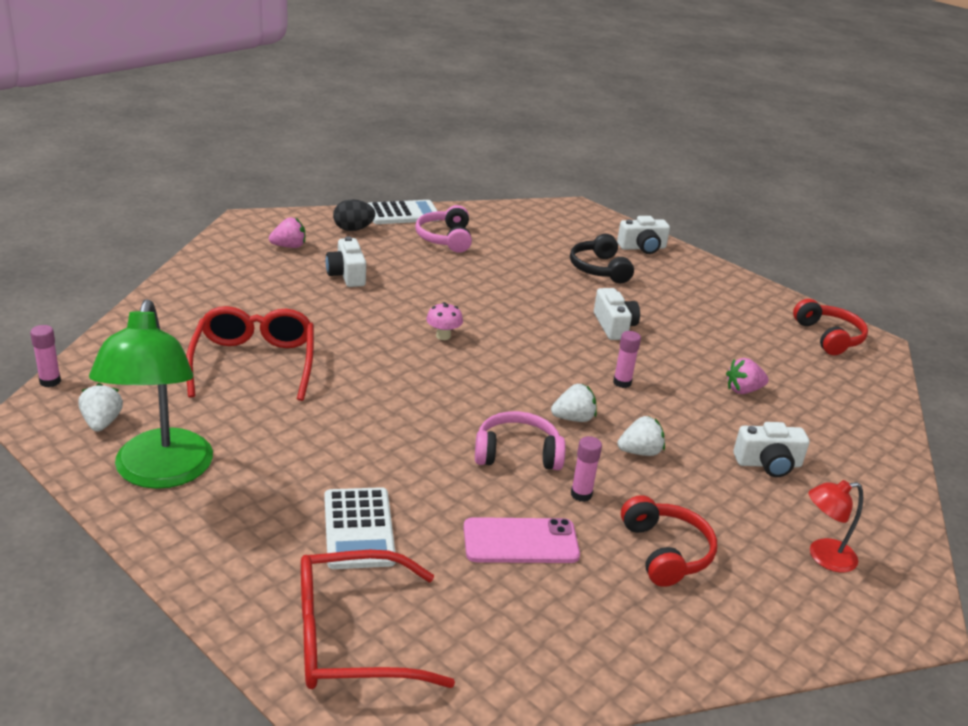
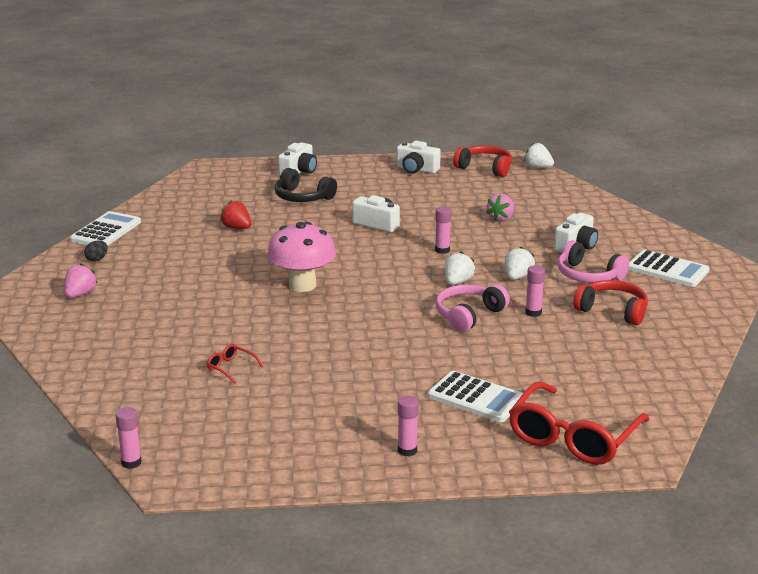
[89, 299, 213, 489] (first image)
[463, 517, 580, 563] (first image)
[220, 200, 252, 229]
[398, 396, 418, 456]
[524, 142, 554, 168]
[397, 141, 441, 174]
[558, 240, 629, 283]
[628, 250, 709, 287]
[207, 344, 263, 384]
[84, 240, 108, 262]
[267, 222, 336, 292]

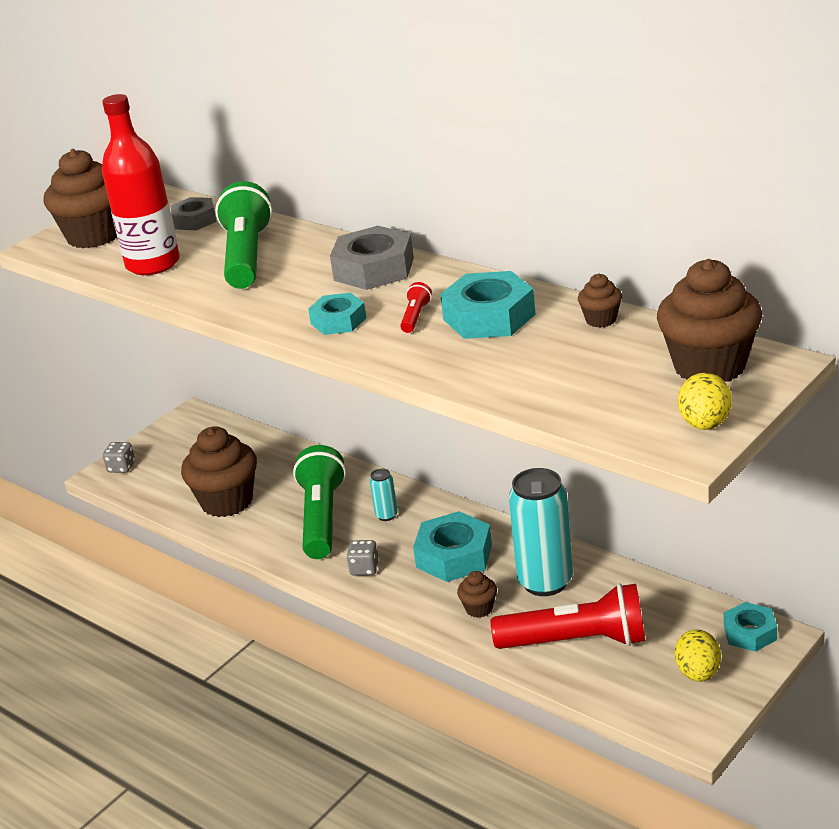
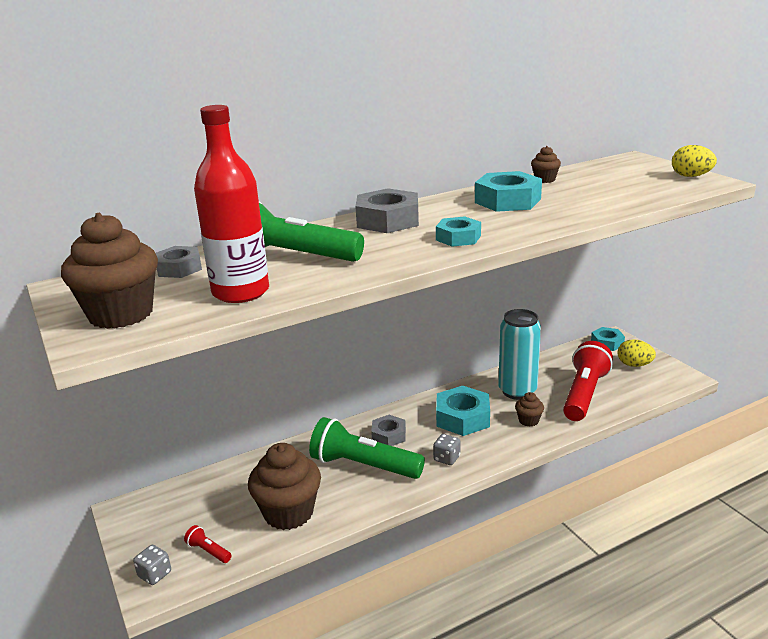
[657, 259, 762, 382] (first image)
[184, 525, 232, 563]
[371, 415, 406, 446]

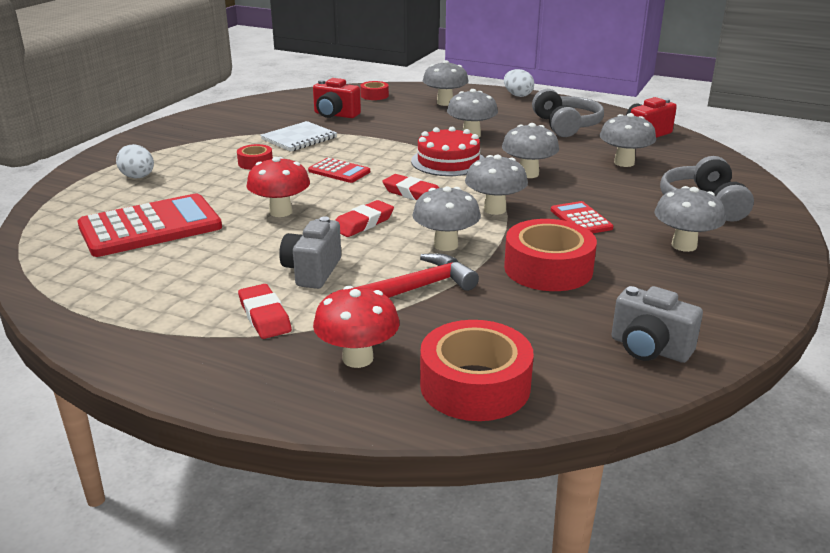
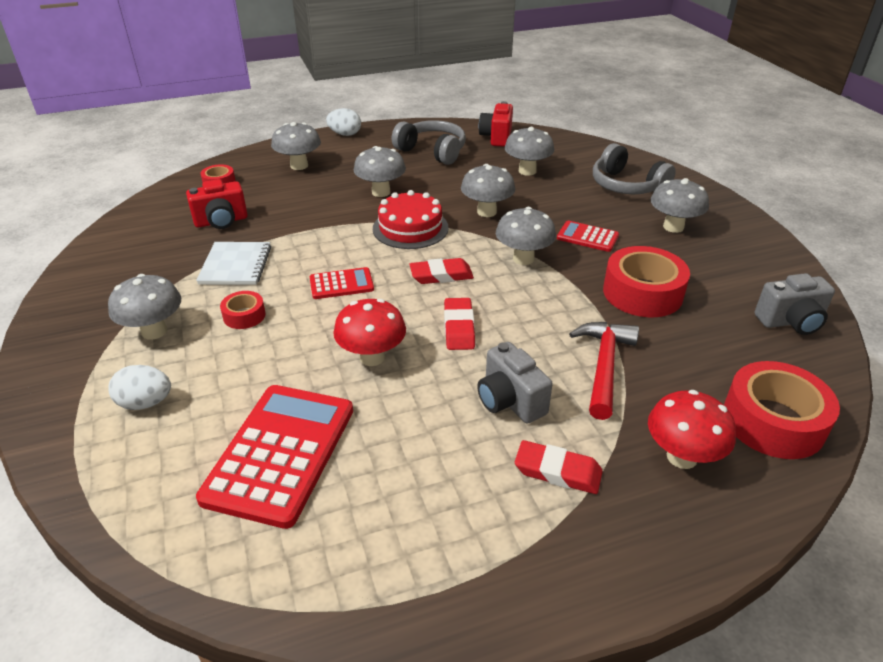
[108, 274, 181, 340]

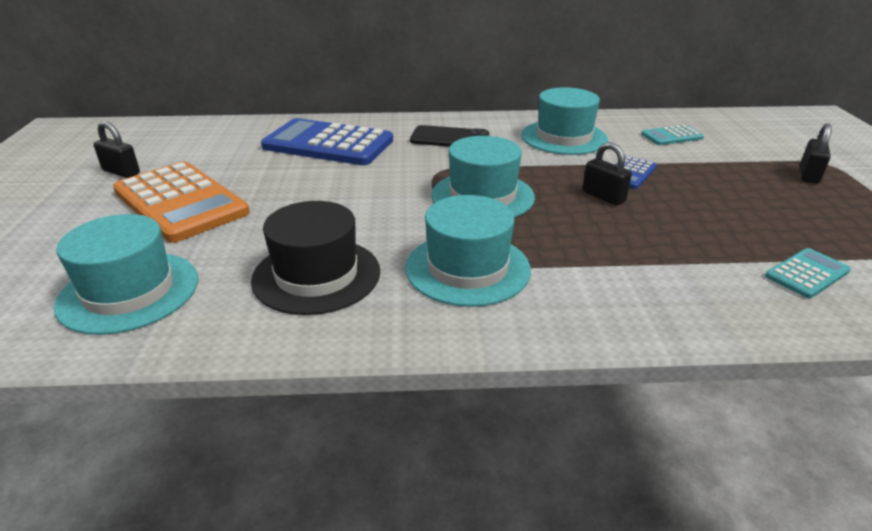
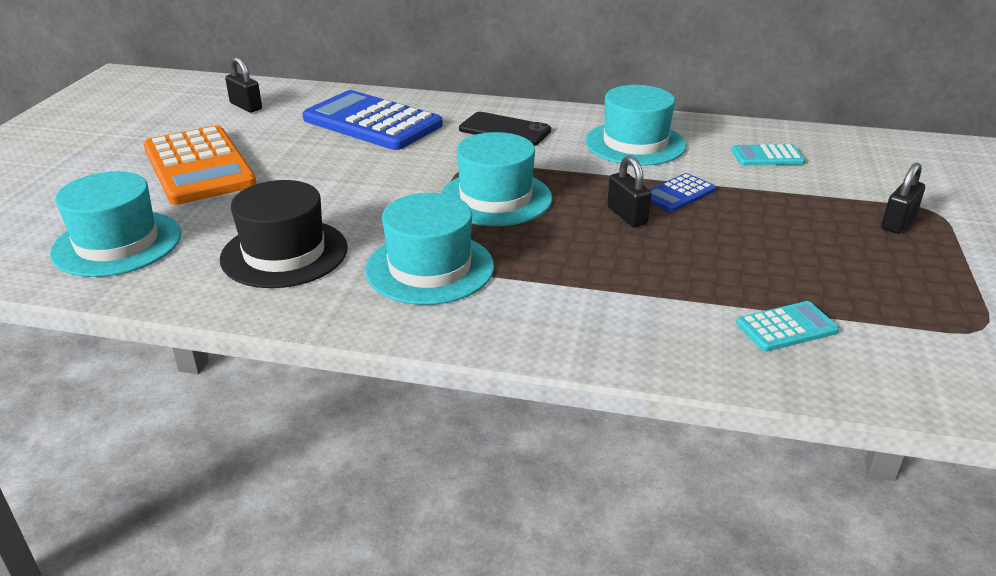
[225, 57, 262, 113]

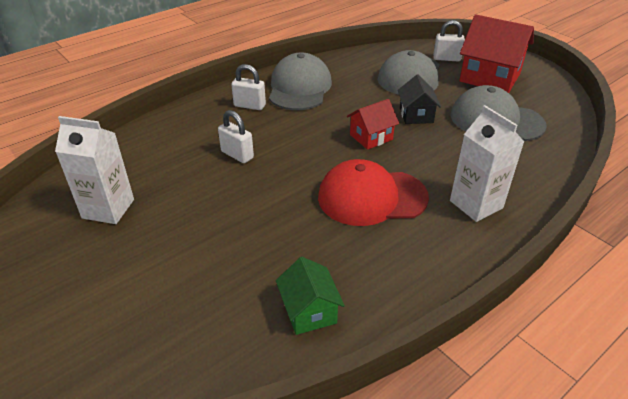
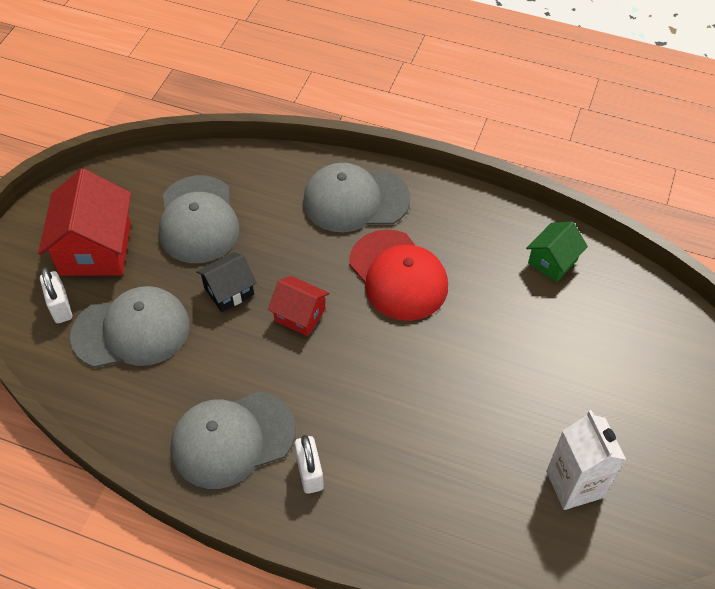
[218, 110, 254, 163] (first image)
[303, 163, 410, 232]

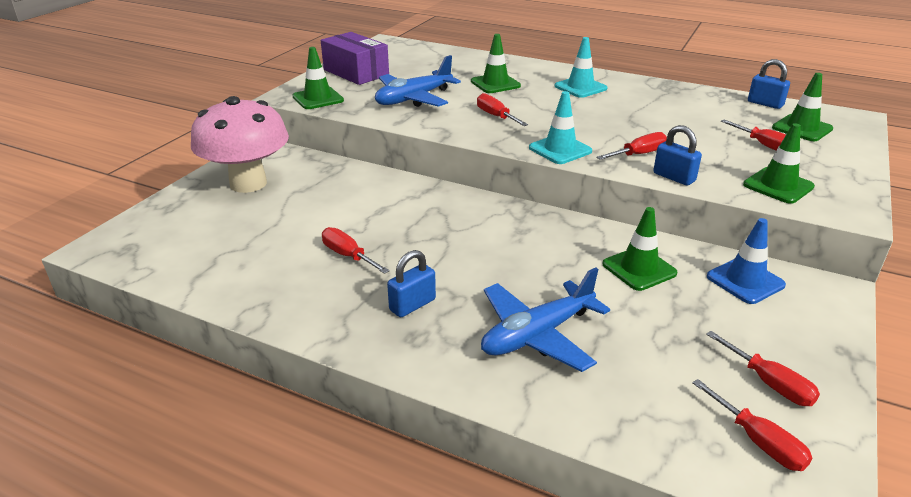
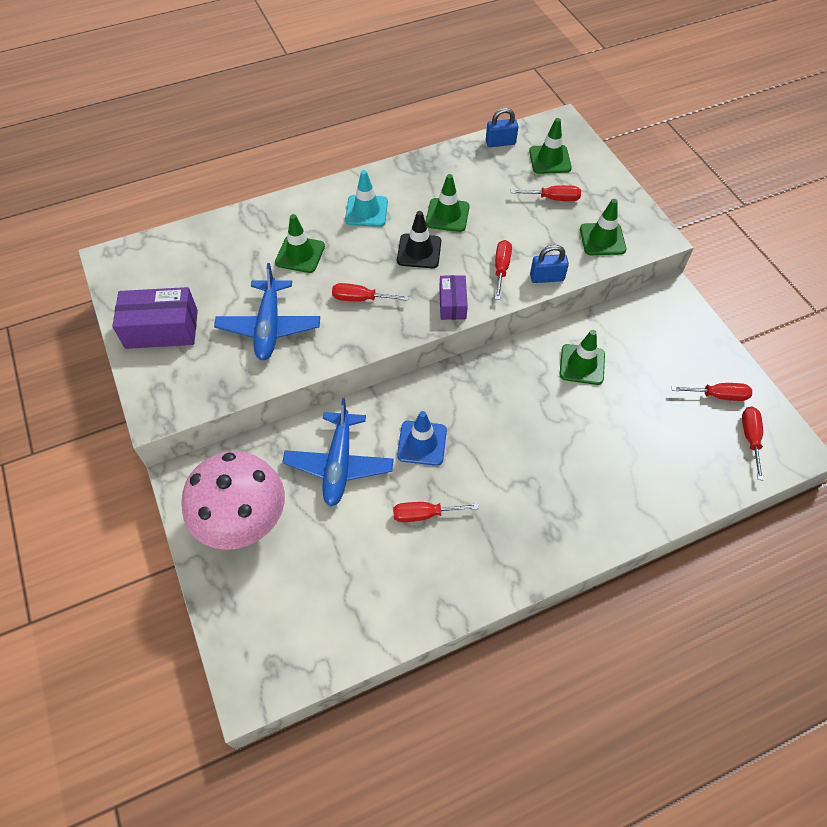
[387, 250, 436, 317] (first image)
[397, 211, 441, 268]
[426, 174, 470, 232]
[282, 398, 394, 507]
[397, 411, 447, 466]
[439, 275, 468, 320]
[742, 406, 764, 480]

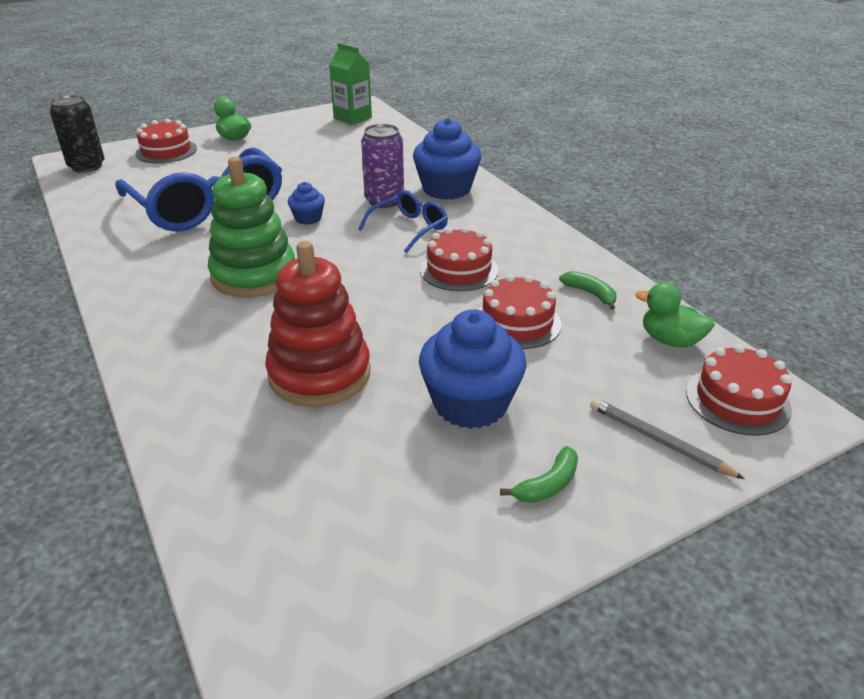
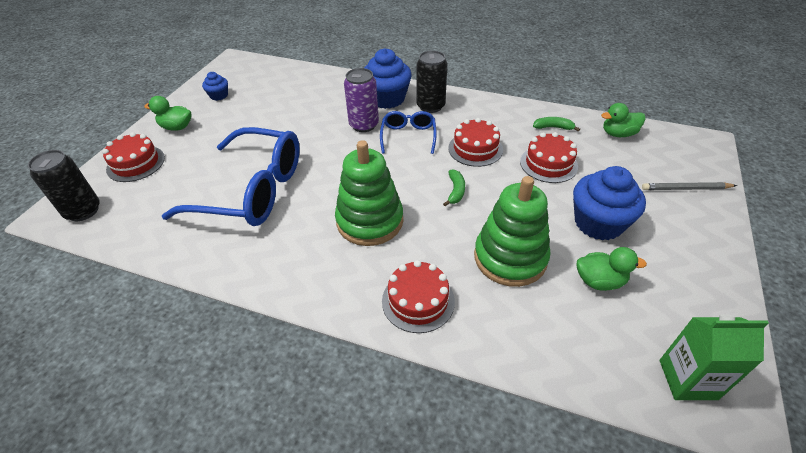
[416, 50, 447, 113]
[577, 247, 647, 291]
[202, 72, 228, 101]
[659, 314, 769, 400]
[443, 169, 465, 206]
[382, 260, 455, 333]
[474, 176, 550, 287]

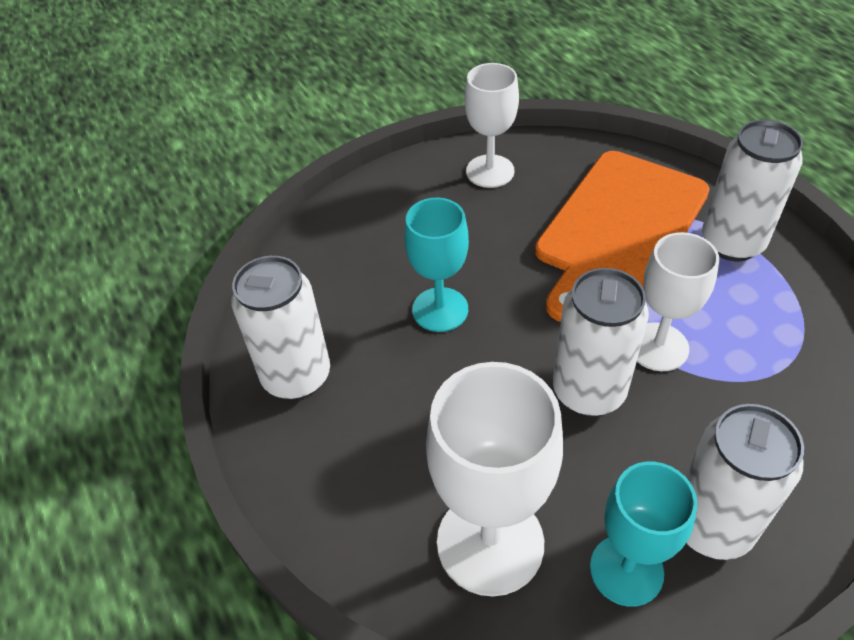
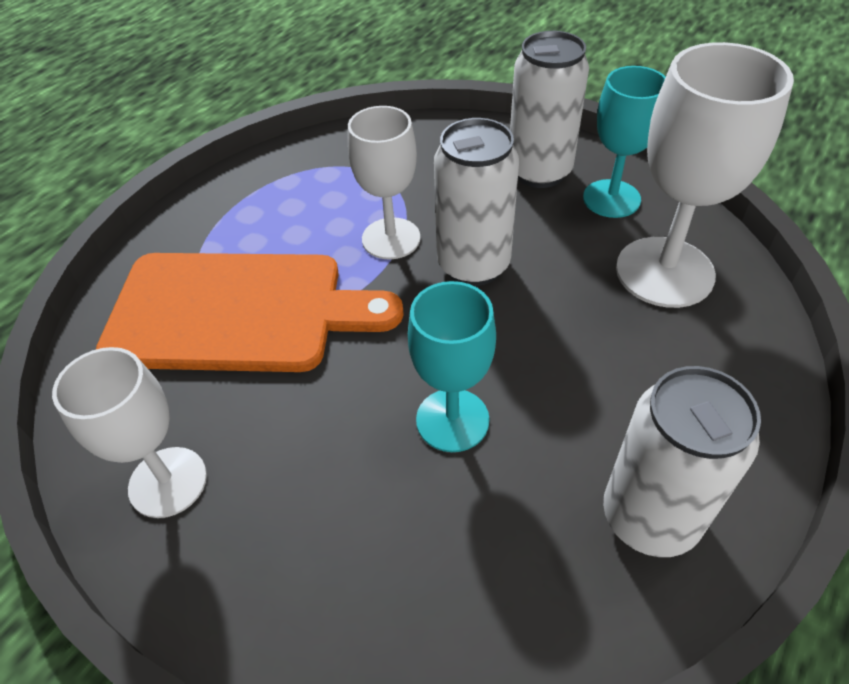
[702, 120, 803, 261] (first image)

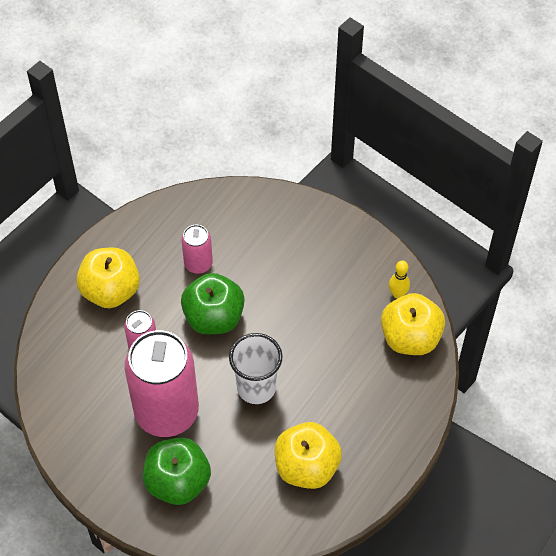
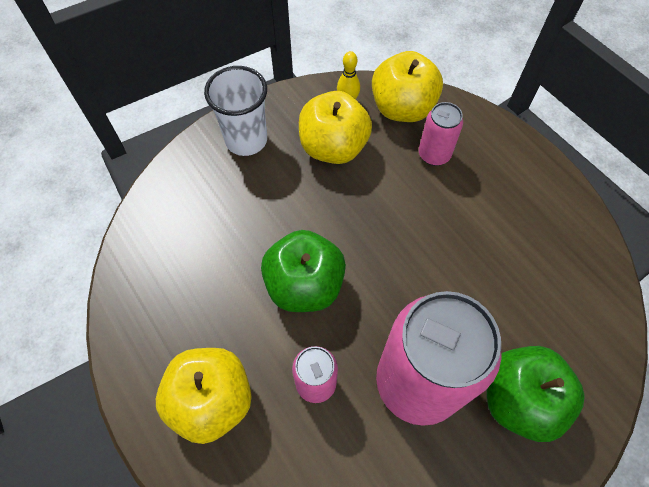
[419, 102, 463, 166]
[204, 66, 267, 156]
[299, 91, 372, 164]

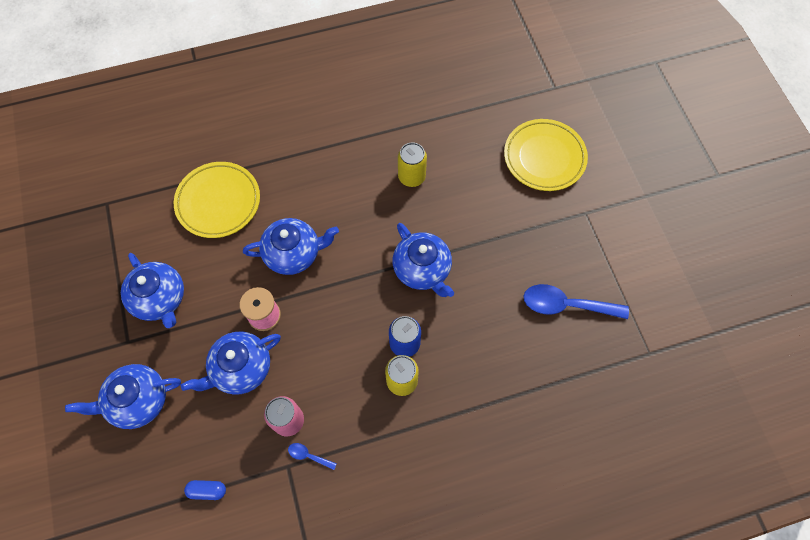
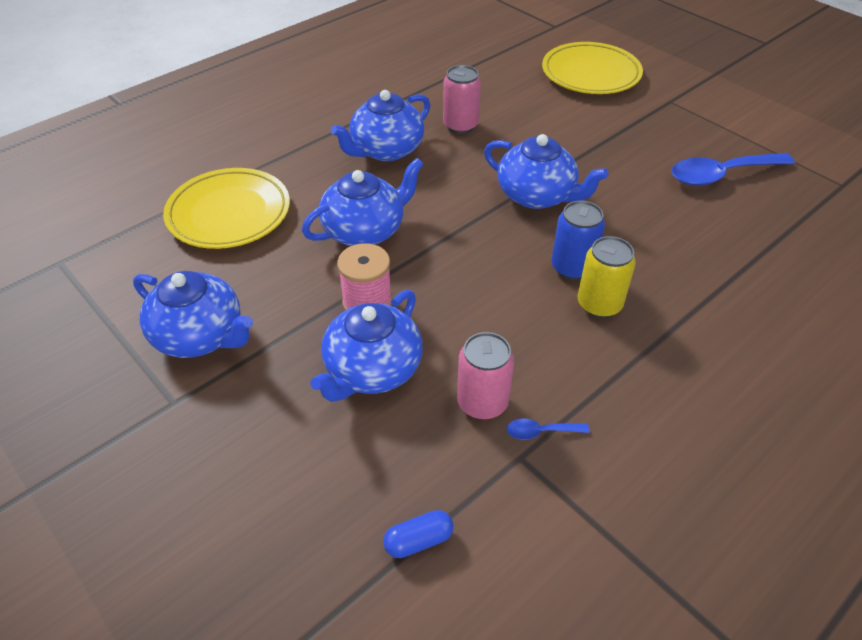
[331, 90, 430, 161]
[443, 65, 481, 134]

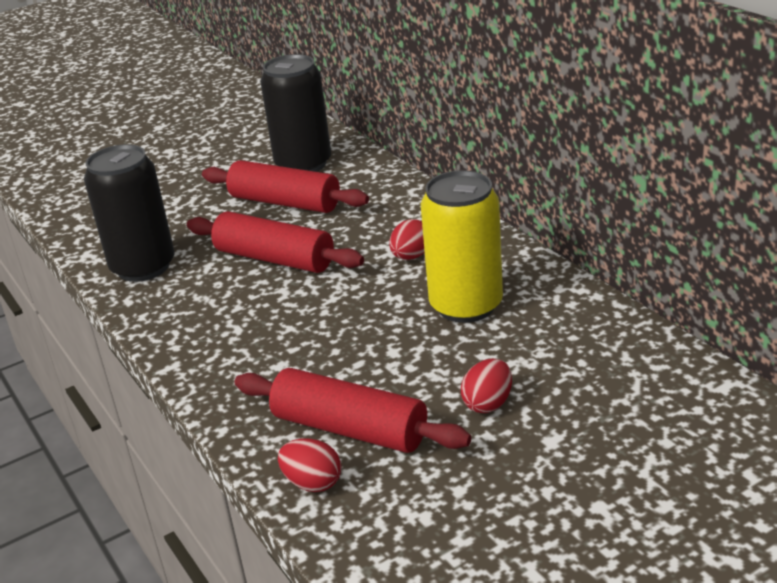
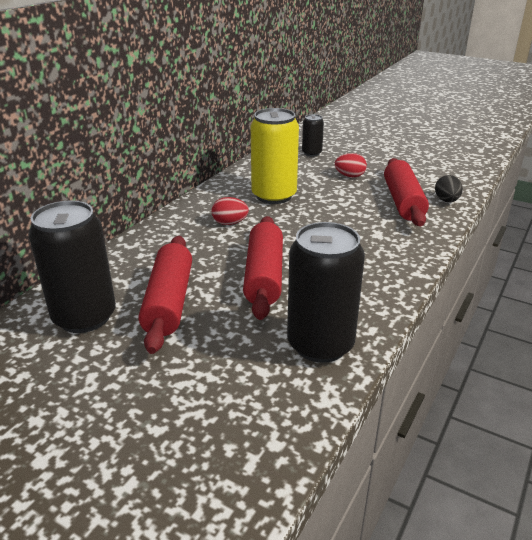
[302, 114, 324, 157]
[435, 175, 463, 202]

